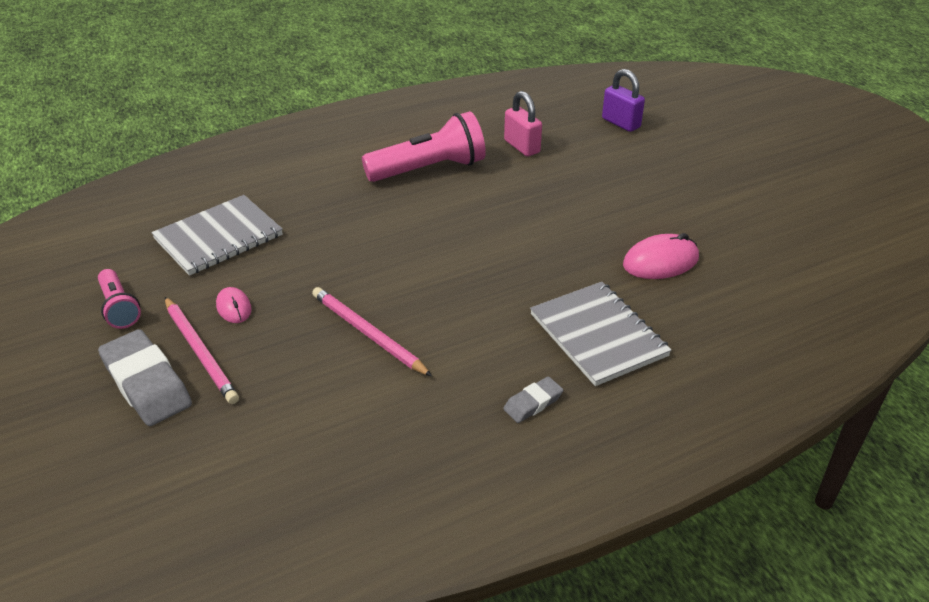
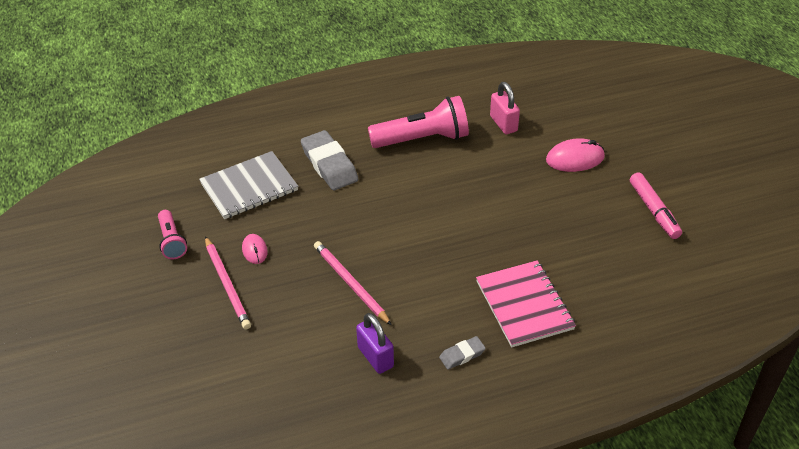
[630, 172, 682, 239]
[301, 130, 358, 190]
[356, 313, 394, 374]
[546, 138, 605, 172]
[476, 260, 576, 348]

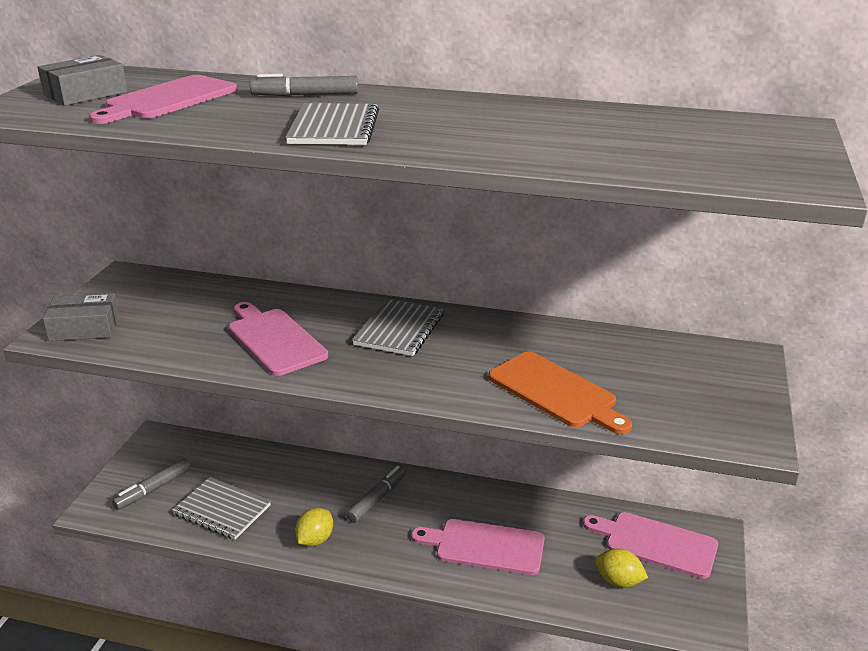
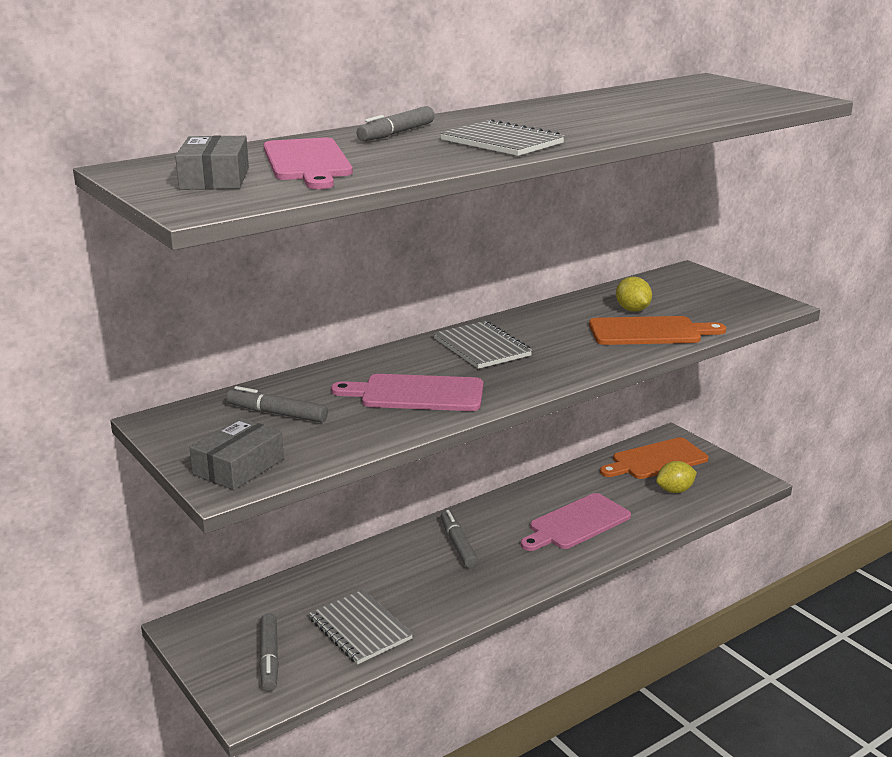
[226, 386, 328, 423]
[616, 277, 652, 312]
[600, 437, 708, 479]
[309, 590, 413, 665]

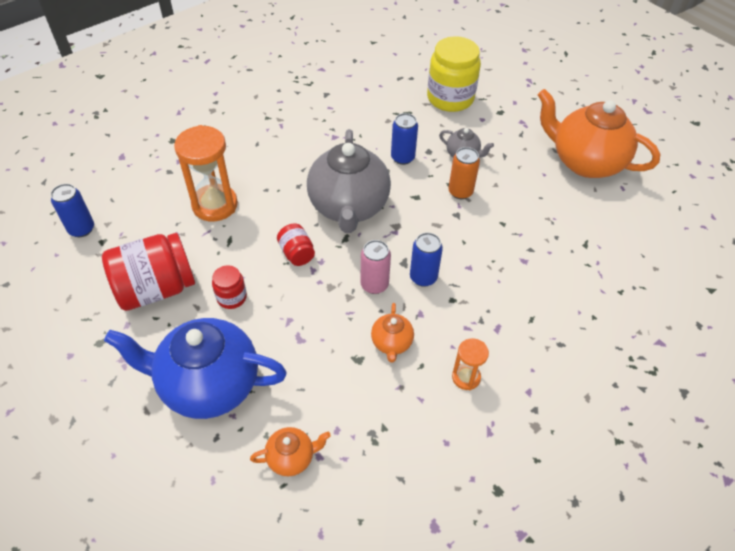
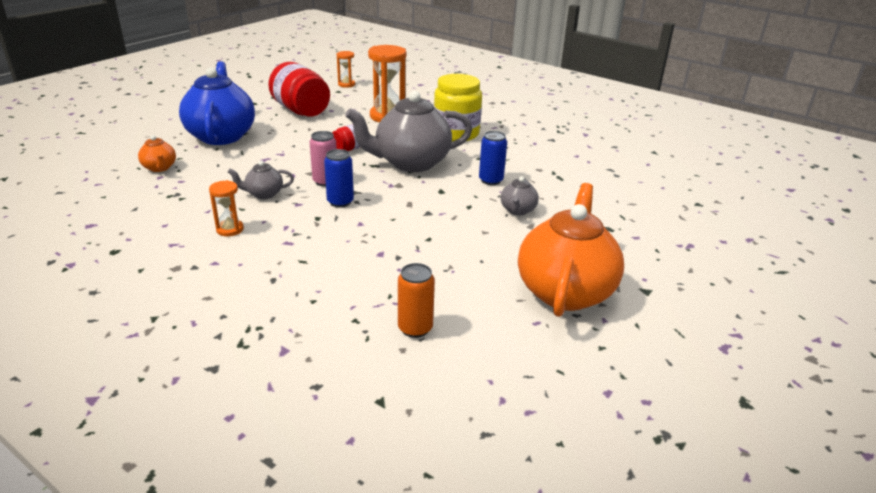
[212, 265, 247, 309] (first image)
[434, 74, 482, 142]
[398, 263, 435, 338]
[337, 51, 355, 88]
[228, 161, 294, 199]

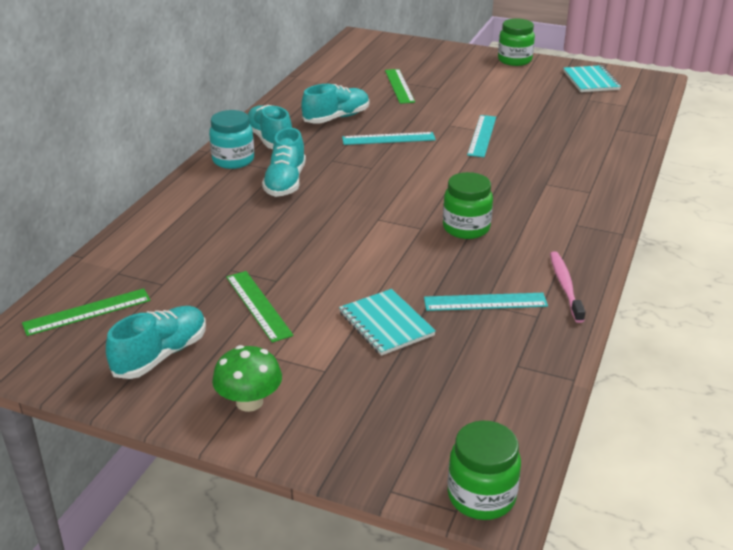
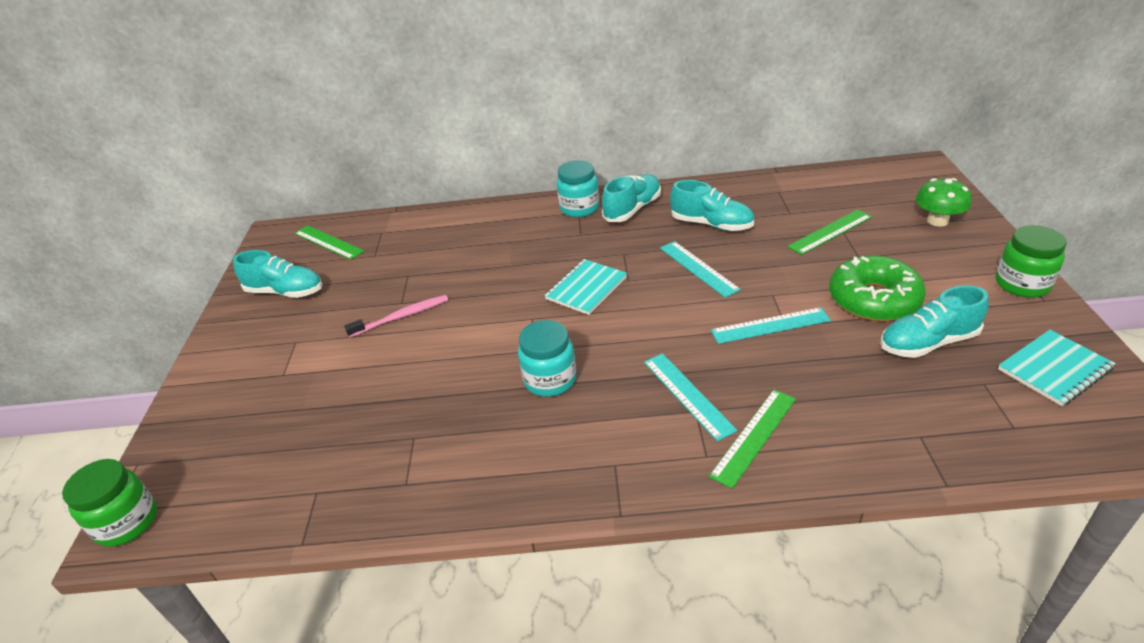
[829, 255, 926, 321]
[916, 178, 971, 226]
[709, 389, 796, 489]
[880, 285, 989, 358]
[544, 259, 627, 315]
[644, 353, 737, 441]
[344, 295, 448, 338]
[518, 320, 576, 397]

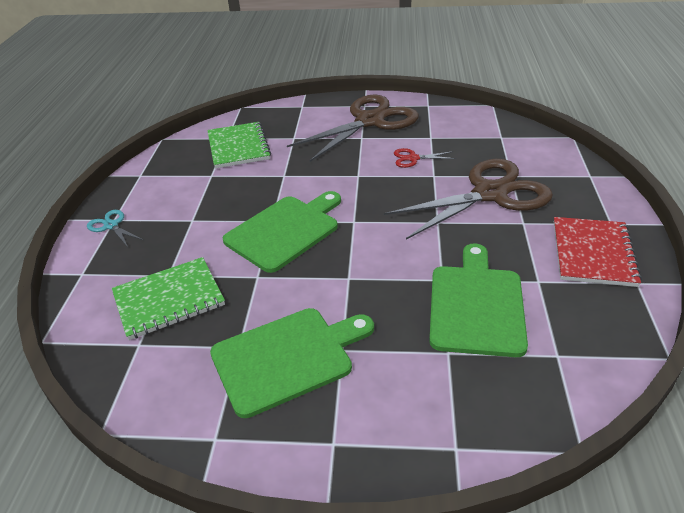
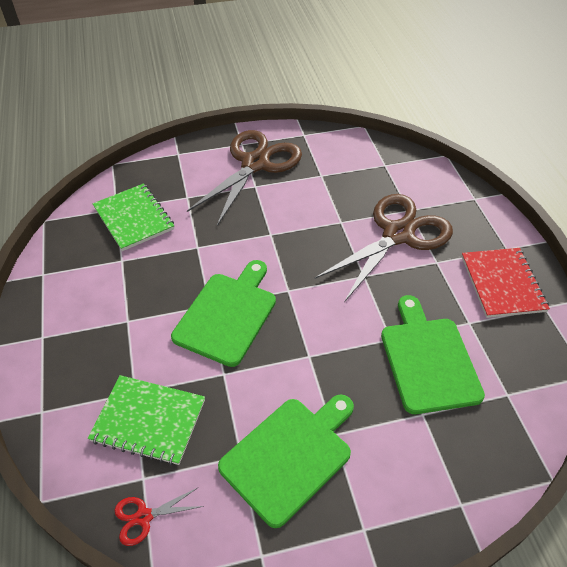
[87, 210, 143, 247] (first image)
[115, 487, 204, 546]
[88, 375, 205, 465]

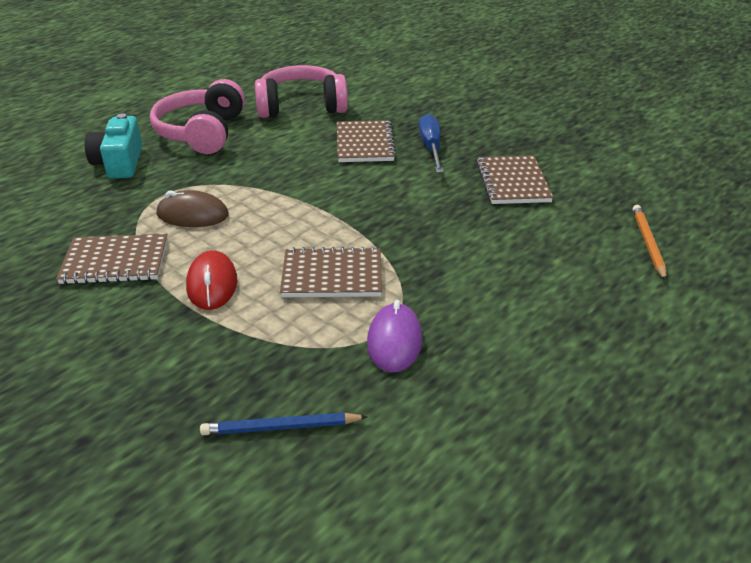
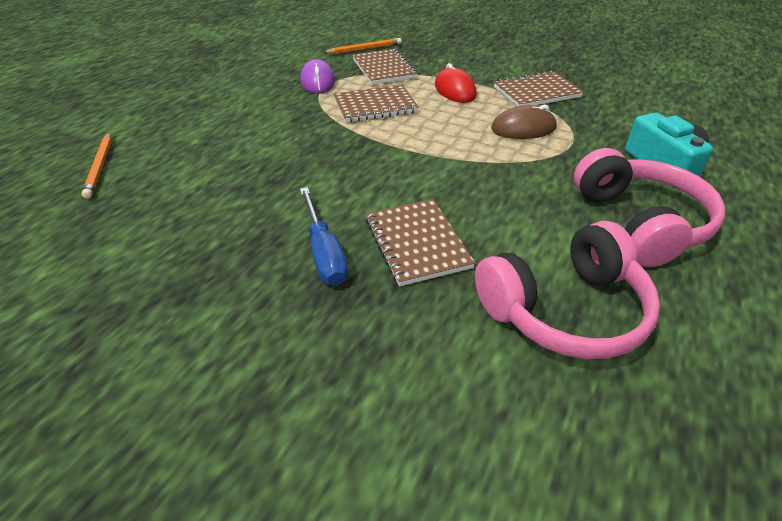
[353, 49, 418, 85]
[323, 38, 402, 54]

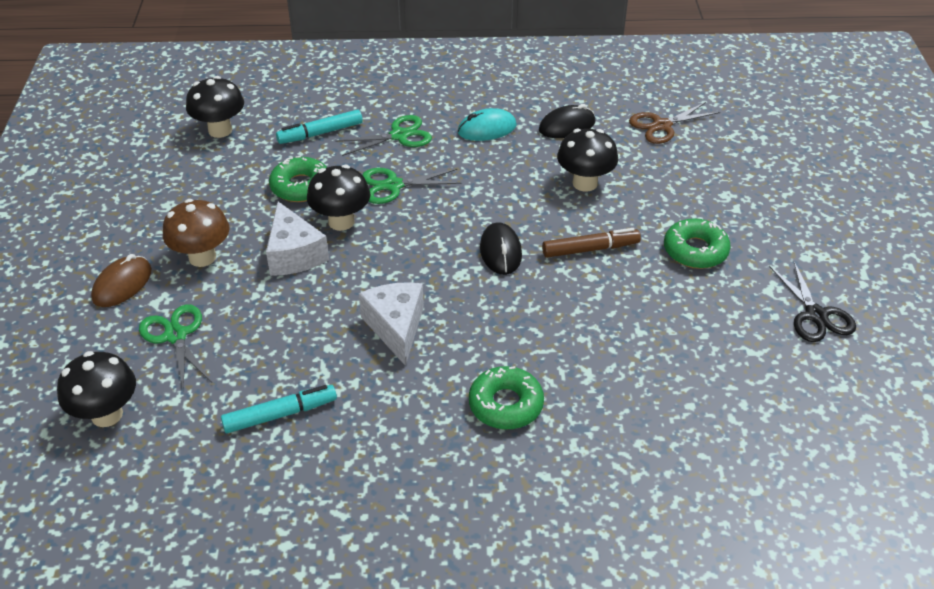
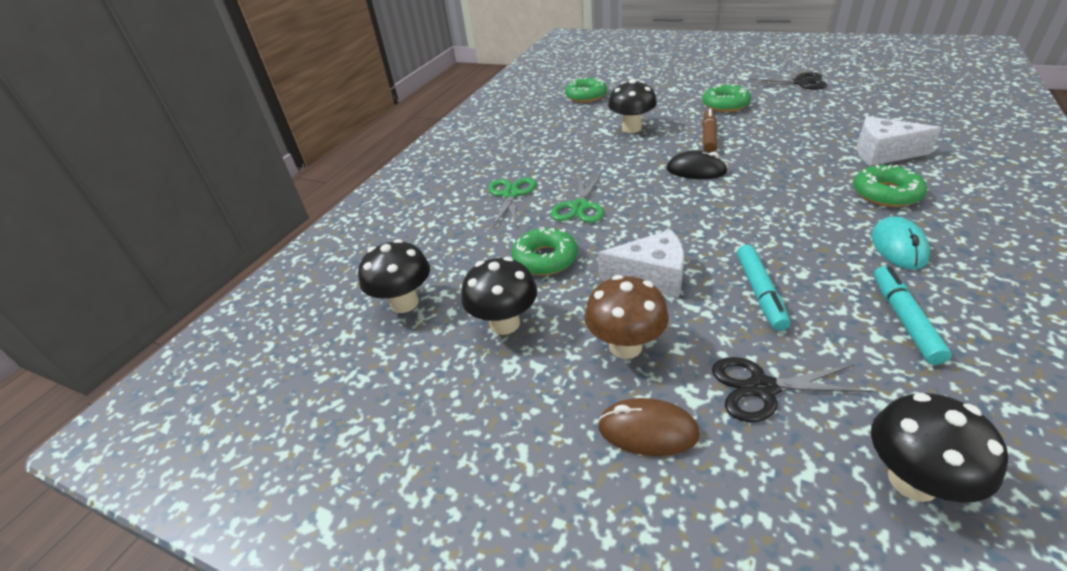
[539, 104, 595, 138] (first image)
[737, 245, 790, 331]
[461, 257, 537, 335]
[857, 116, 941, 166]
[871, 216, 930, 270]
[565, 77, 607, 102]
[712, 357, 873, 422]
[597, 398, 700, 456]

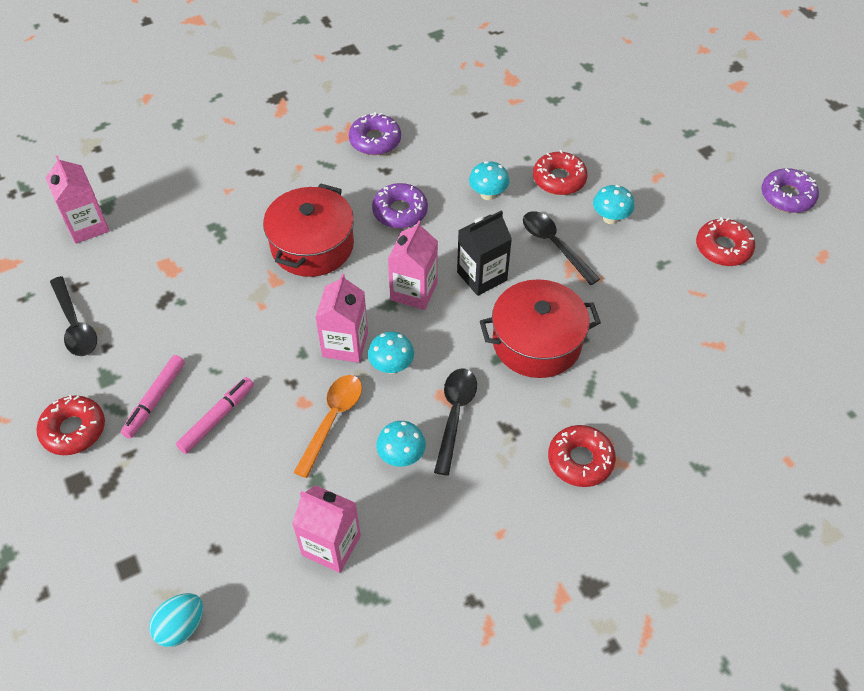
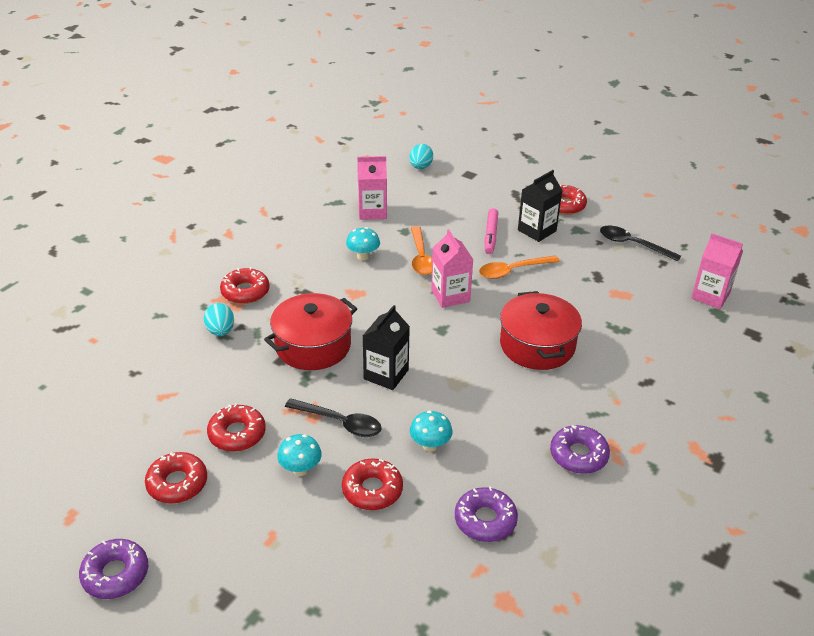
[368, 332, 414, 374] (first image)
[388, 220, 438, 310] (first image)
[434, 369, 477, 476] (first image)
[204, 303, 234, 336]
[207, 404, 266, 452]
[479, 255, 560, 279]
[455, 486, 518, 542]
[518, 170, 563, 242]

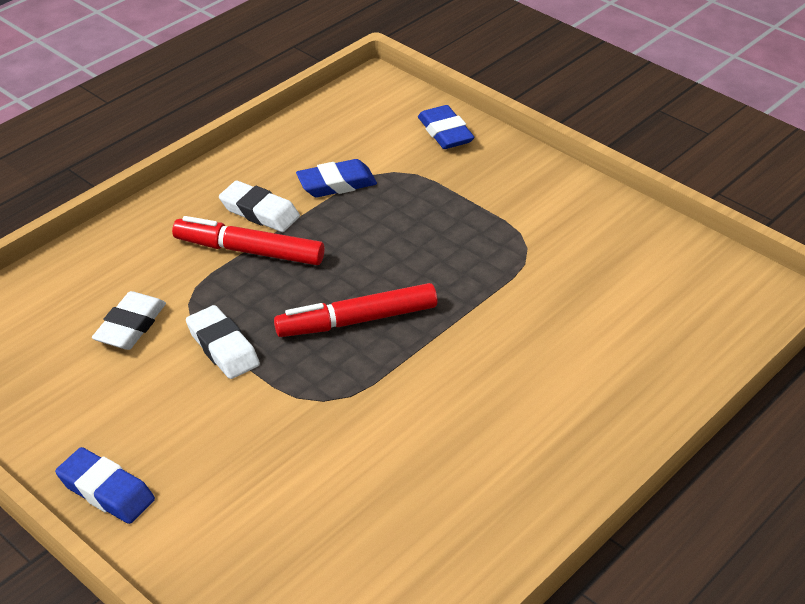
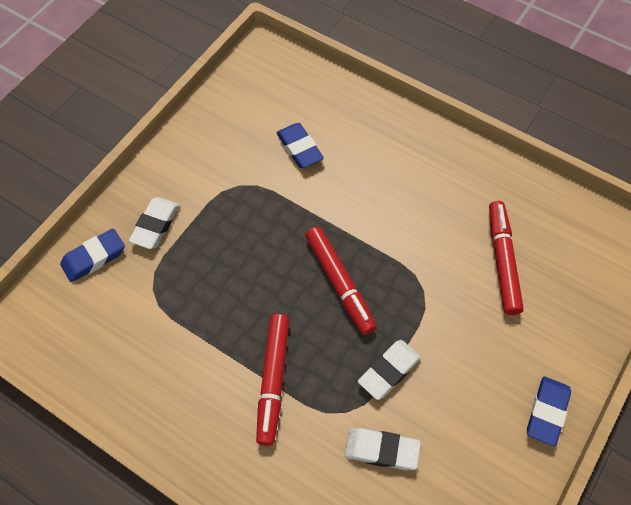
[489, 201, 524, 315]
[129, 197, 179, 249]
[277, 123, 324, 168]

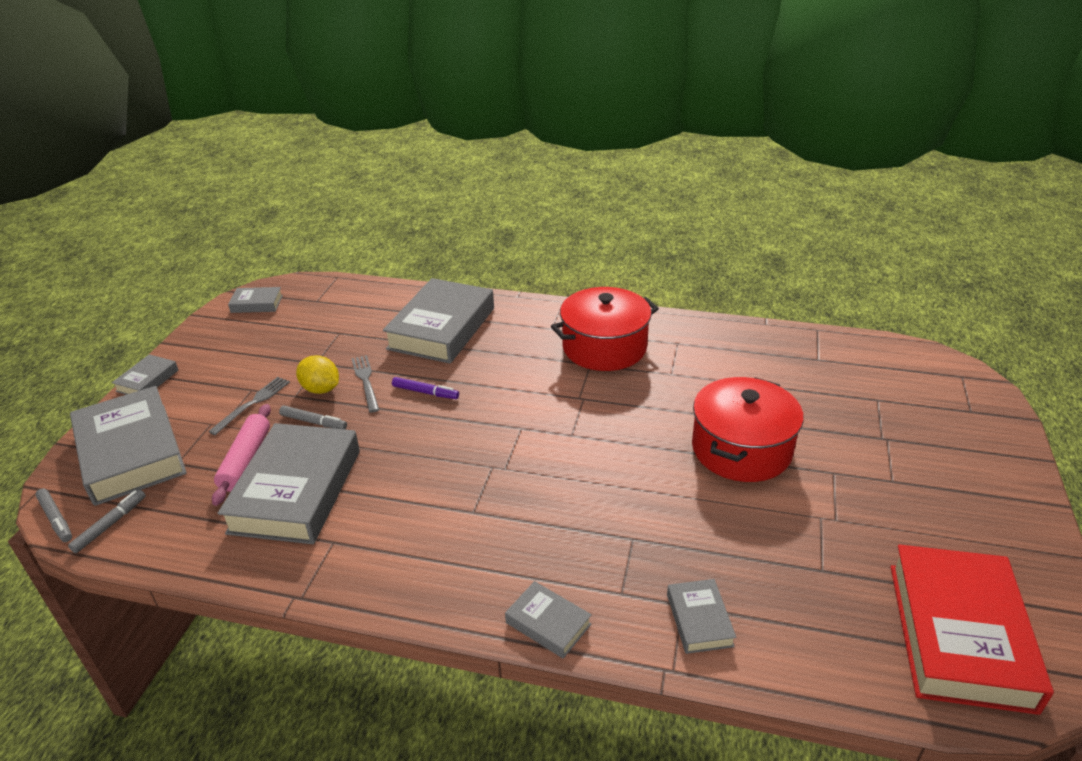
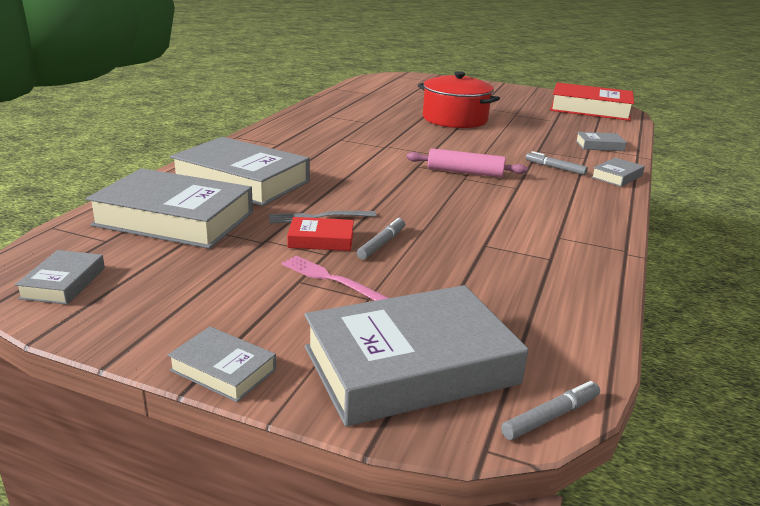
[392, 377, 459, 399] (first image)
[551, 287, 659, 371] (first image)
[526, 151, 588, 175]
[407, 148, 528, 177]
[86, 168, 253, 249]
[287, 217, 354, 251]
[281, 256, 388, 301]

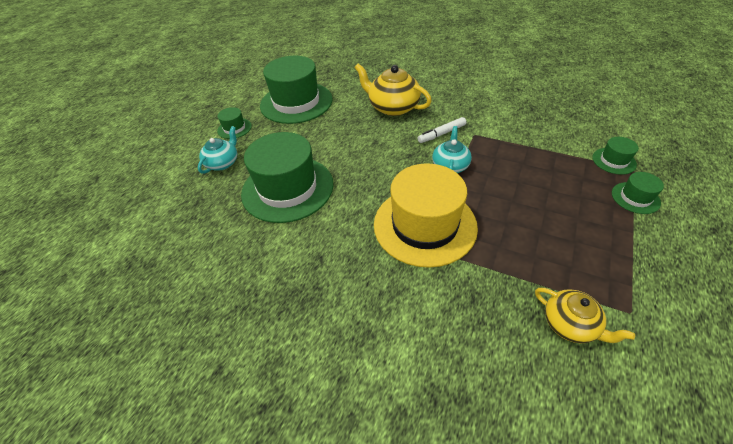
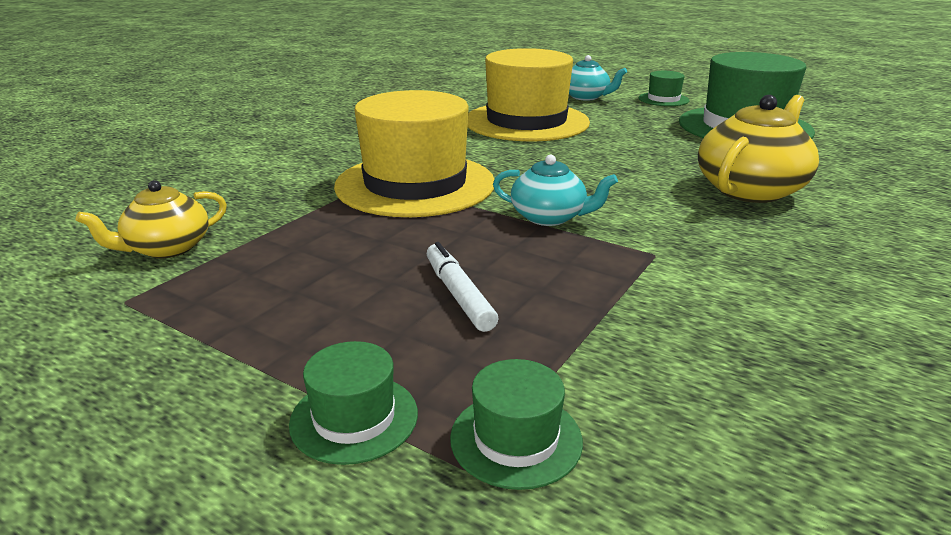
[427, 242, 498, 332]
[467, 48, 590, 142]

